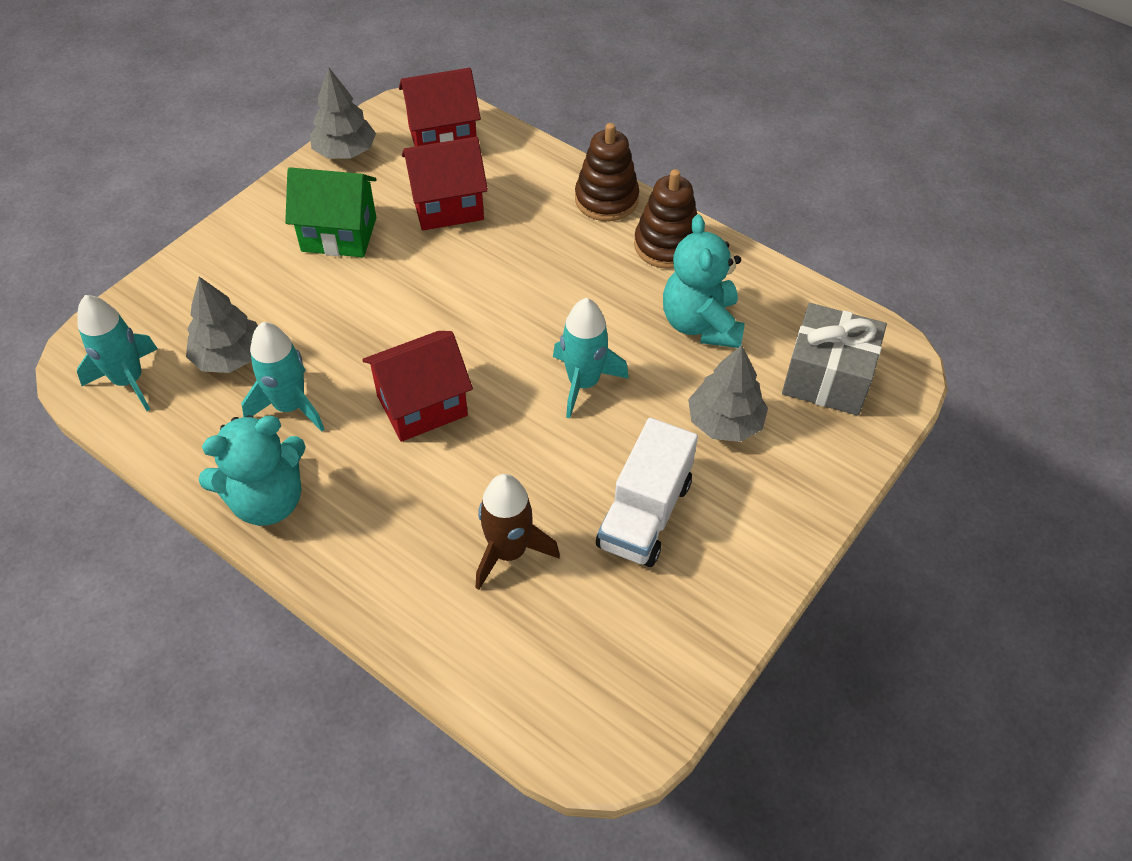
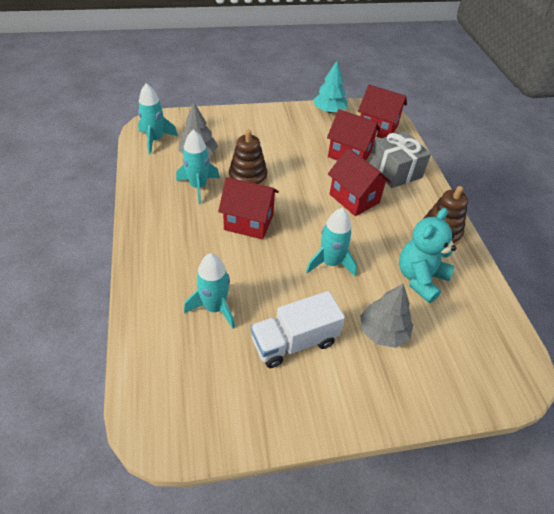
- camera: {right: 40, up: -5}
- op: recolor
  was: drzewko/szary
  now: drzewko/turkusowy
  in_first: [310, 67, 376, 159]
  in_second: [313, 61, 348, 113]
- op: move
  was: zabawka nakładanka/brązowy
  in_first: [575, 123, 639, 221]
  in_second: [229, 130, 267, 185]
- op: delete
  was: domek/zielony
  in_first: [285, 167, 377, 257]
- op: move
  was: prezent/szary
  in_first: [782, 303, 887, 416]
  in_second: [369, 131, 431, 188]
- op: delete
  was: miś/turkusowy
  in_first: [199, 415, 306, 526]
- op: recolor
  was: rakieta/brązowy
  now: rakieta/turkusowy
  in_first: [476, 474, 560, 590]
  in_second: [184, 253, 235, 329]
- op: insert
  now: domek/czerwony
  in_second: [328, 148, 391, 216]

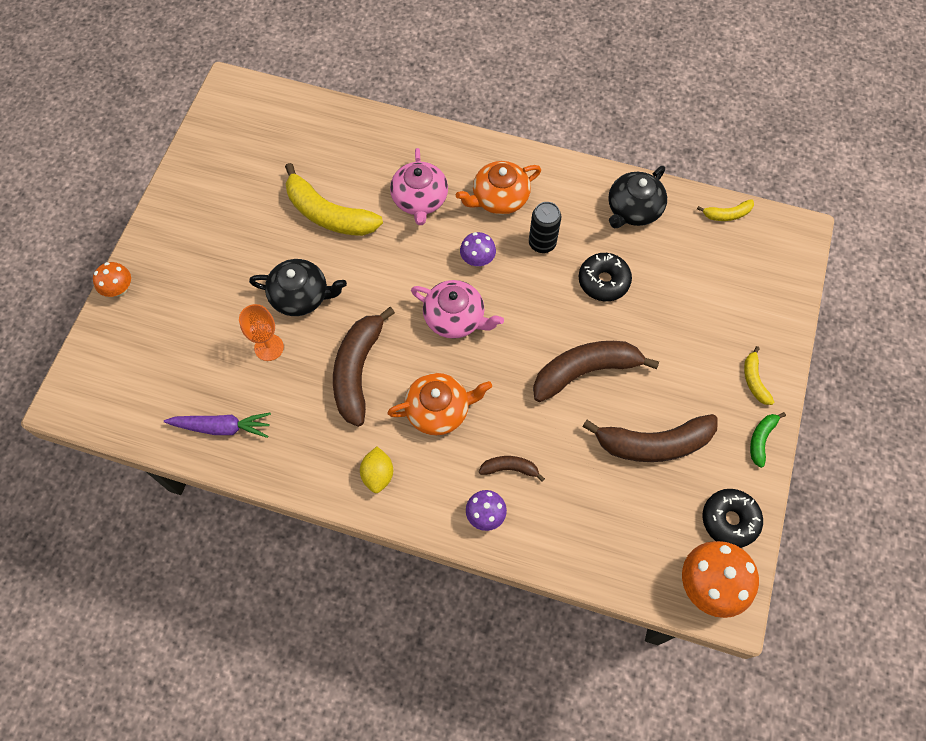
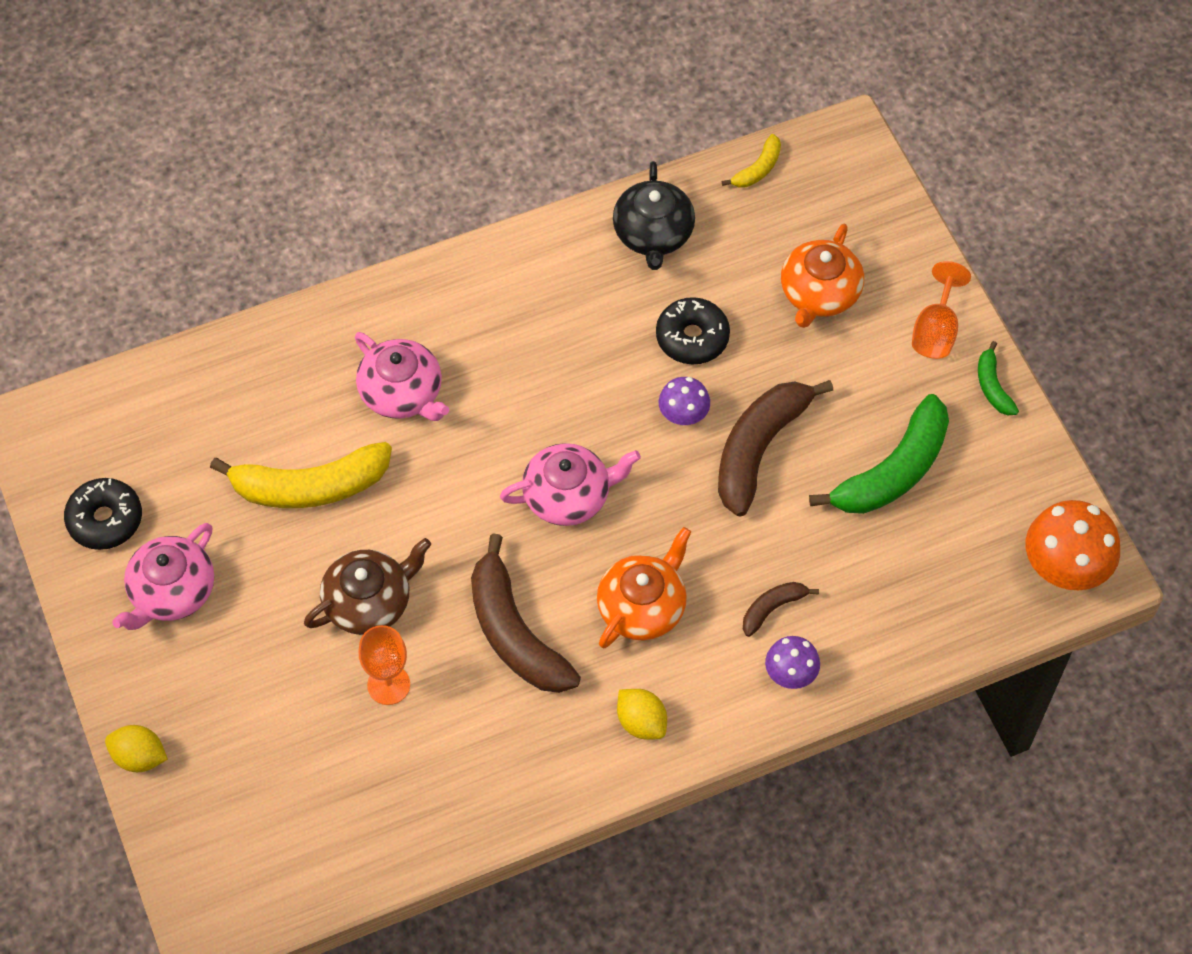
- camera: {right: -40, up: -5}
- op: move
  was: imbryk/pomarańczowy
  in_first: [456, 161, 541, 215]
  in_second: [781, 224, 864, 328]
- op: delete
  was: puszka/czarny
  in_first: [529, 202, 561, 253]
- op: move
  was: grzyb/fioletowy
  in_first: [460, 232, 496, 266]
  in_second: [659, 377, 710, 425]
- op: recolor
  was: imbryk/czarny
  now: imbryk/brązowy
  in_first: [249, 259, 347, 316]
  in_second: [304, 538, 431, 635]
- op: replace
  was: grzyb/pomarańczowy
  now: cytryna/żółty
  in_first: [93, 262, 131, 297]
  in_second: [105, 725, 168, 772]
- op: replace
  was: banan/żółty
  now: kielich/pomarańczowy
  in_first: [744, 346, 774, 405]
  in_second: [912, 261, 971, 359]
- op: delete
  was: marchewka/fioletowy
  in_first: [164, 413, 271, 438]
- op: recolor
  was: banan/brązowy
  now: banan/zielony
  in_first: [582, 414, 718, 462]
  in_second: [809, 394, 949, 514]
- op: move
  was: donut/czarny
  in_first: [702, 489, 763, 548]
  in_second: [64, 478, 142, 550]
- op: insert
  now: imbryk/różowy
  in_second: [112, 523, 214, 630]

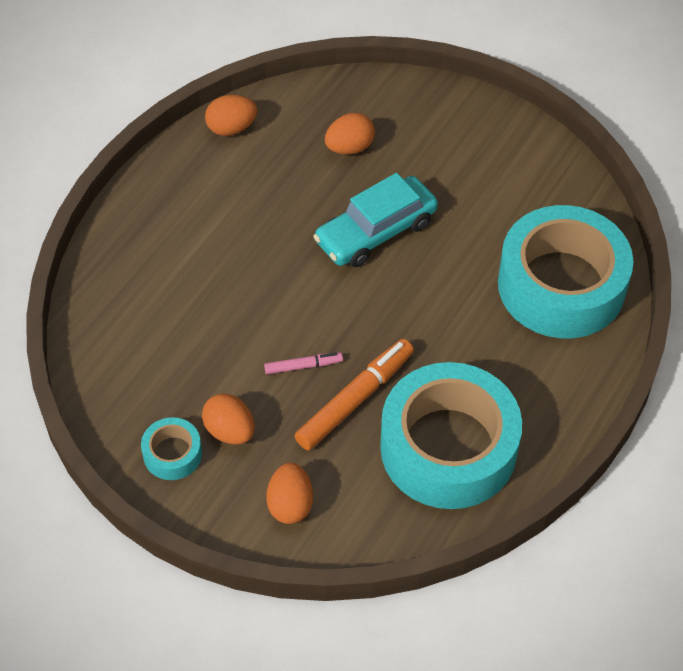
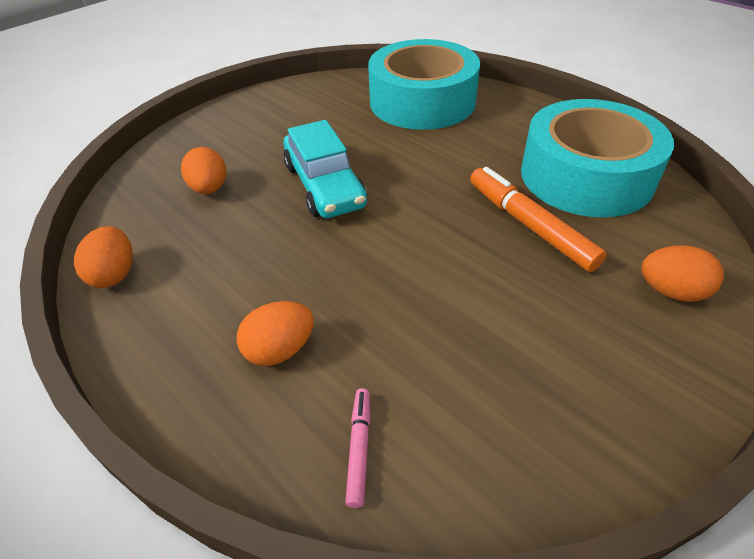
- camera: {right: -75, up: -10}
- op: move
  was: flamaster/różowy
  in_first: [264, 352, 343, 374]
  in_second: [345, 388, 370, 508]
- op: move
  was: jajko/pomarańczowy
  in_first: [202, 394, 255, 445]
  in_second: [237, 301, 314, 366]
- op: delete
  was: taśma klejąca/turkusowy
  in_first: [141, 417, 202, 480]

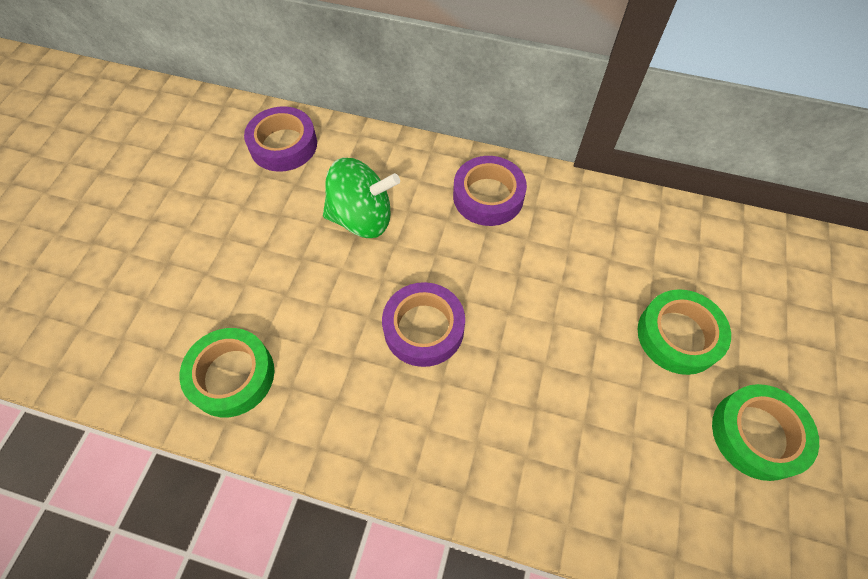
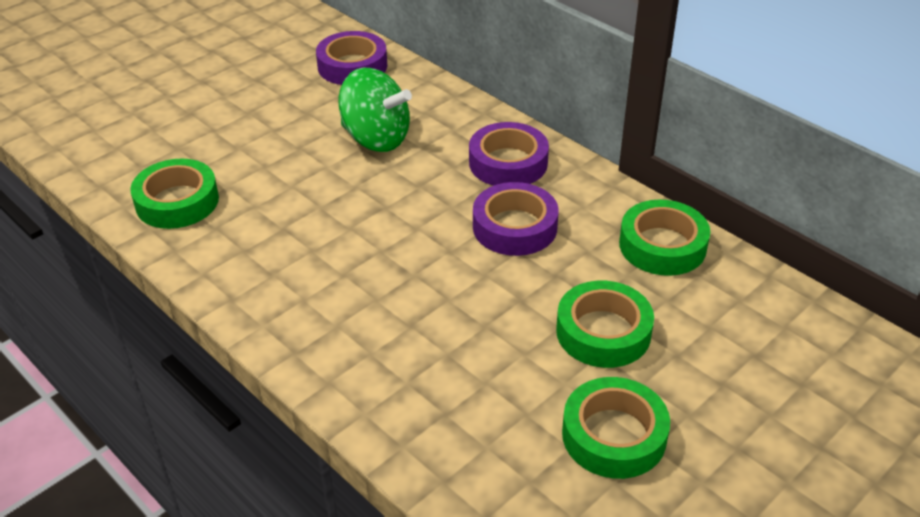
- camera: {right: 30, up: -20}
- op: move
  was: taśma klejąca/fioletowy
  in_first: [382, 282, 465, 367]
  in_second: [473, 182, 559, 256]
- op: insert
  now: taśma klejąca/zielony
  in_second: [619, 200, 710, 276]

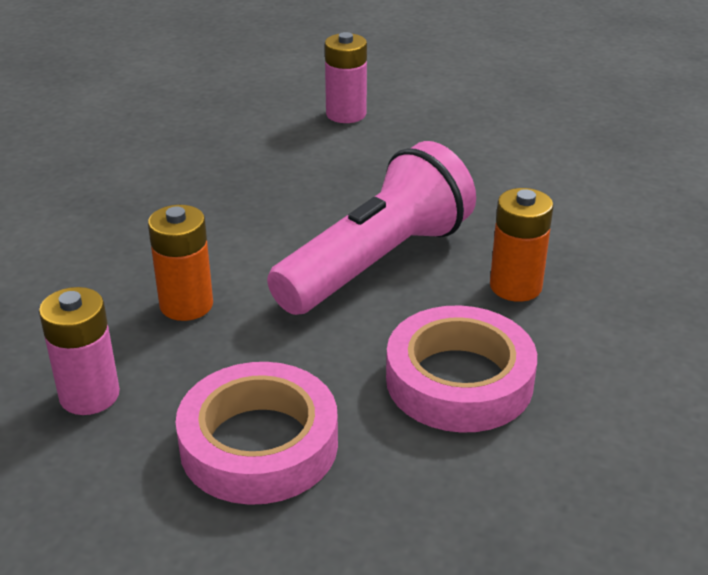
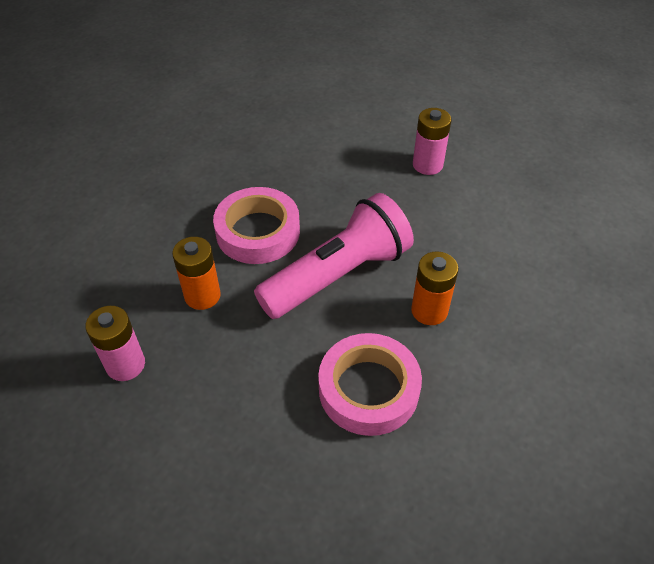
- camera: {right: 10, up: 15}
- op: move
  was: bateria/różowy
  in_first: [325, 32, 367, 123]
  in_second: [413, 108, 451, 175]
- op: move
  was: taśma klejąca/różowy
  in_first: [175, 362, 338, 505]
  in_second: [213, 187, 300, 264]

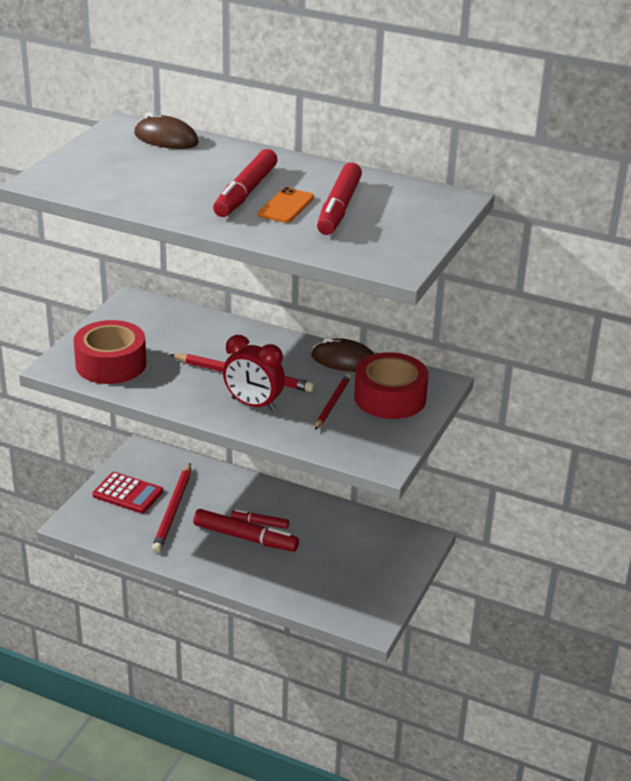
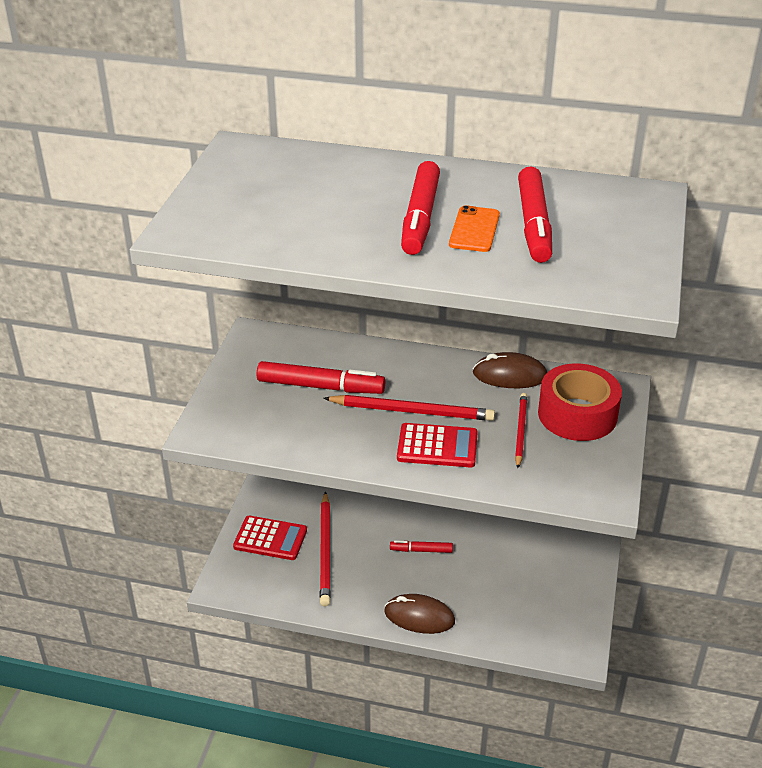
- camera: {right: -10, up: 5}
- op: move
  was: myszka/brązowy
  in_first: [134, 112, 199, 149]
  in_second: [384, 594, 455, 634]
- op: delete
  was: taśma klejąca/czerwony
  in_first: [73, 320, 146, 384]
- op: replace
  was: budzik/czerwony
  now: kalkulator/czerwony
  in_first: [223, 335, 285, 411]
  in_second: [397, 423, 478, 467]
- op: move
  was: flamaster/czerwony
  in_first: [193, 509, 299, 552]
  in_second: [257, 361, 385, 394]

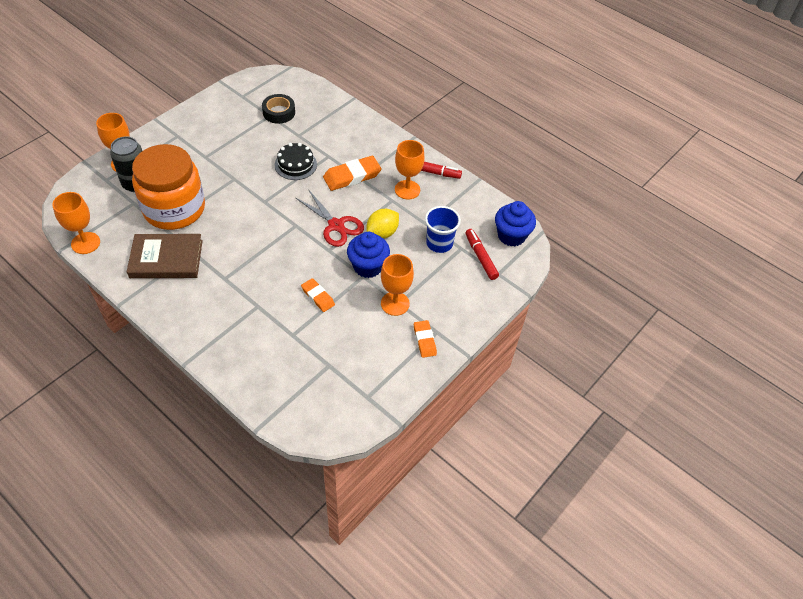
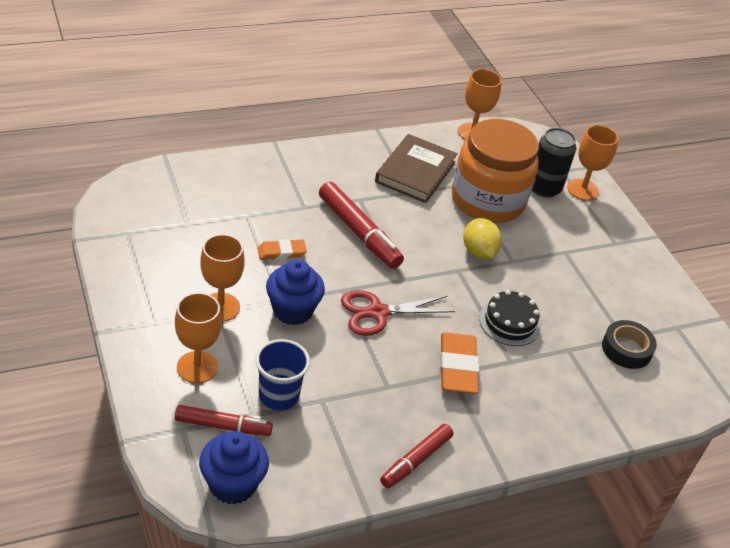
- camera: {right: 115, up: -10}
- op: move
  was: kielich/pomarańczowy
  in_first: [395, 140, 425, 199]
  in_second: [175, 293, 222, 384]
- op: move
  was: cytryna/żółty
  in_first: [366, 209, 399, 239]
  in_second: [463, 218, 502, 259]
- op: delete
  was: gumka do mazania/pomarańczowy
  in_first: [414, 320, 437, 358]
- op: insert
  now: flamaster/czerwony
  in_second: [319, 182, 404, 269]

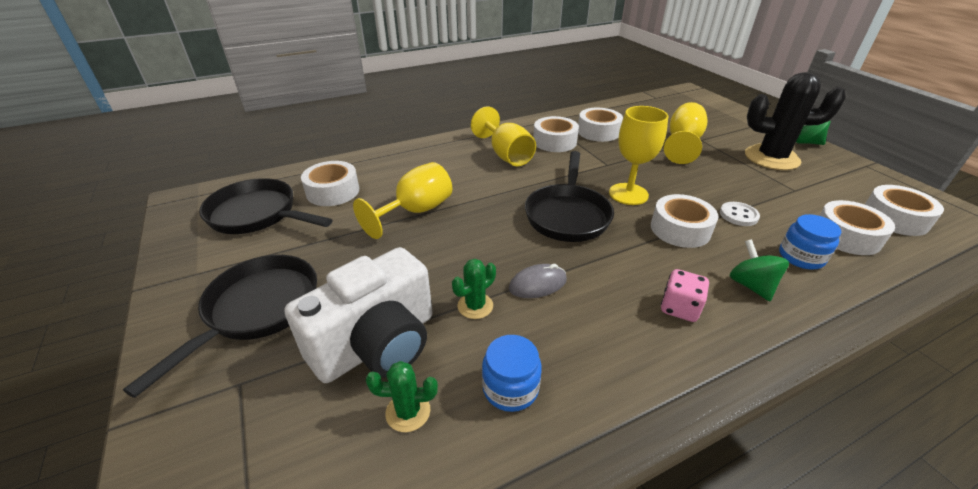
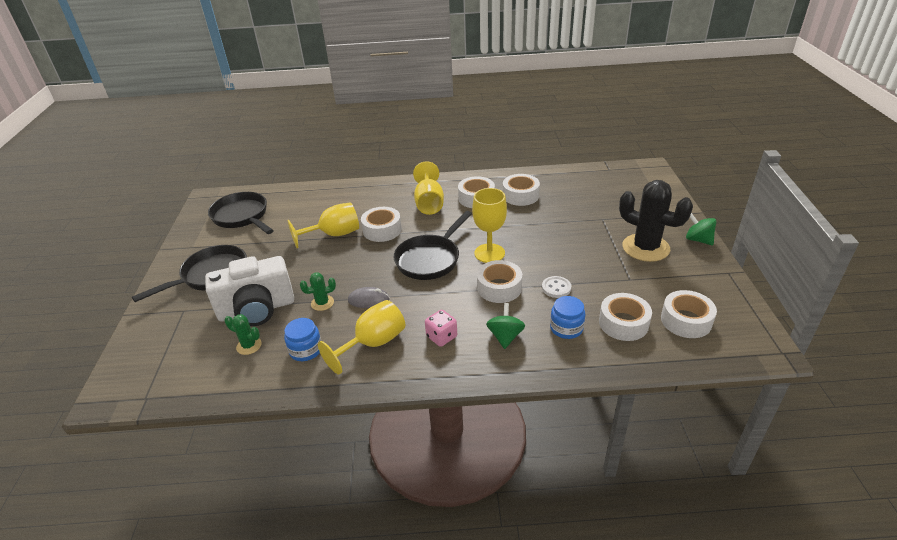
- camera: {right: 25, up: 0}
- op: move
  was: kielich/żółty
  in_first: [664, 102, 708, 164]
  in_second: [318, 300, 405, 375]
- op: move
  was: taśma klejąca/biały
  in_first: [301, 161, 359, 206]
  in_second: [361, 207, 402, 242]

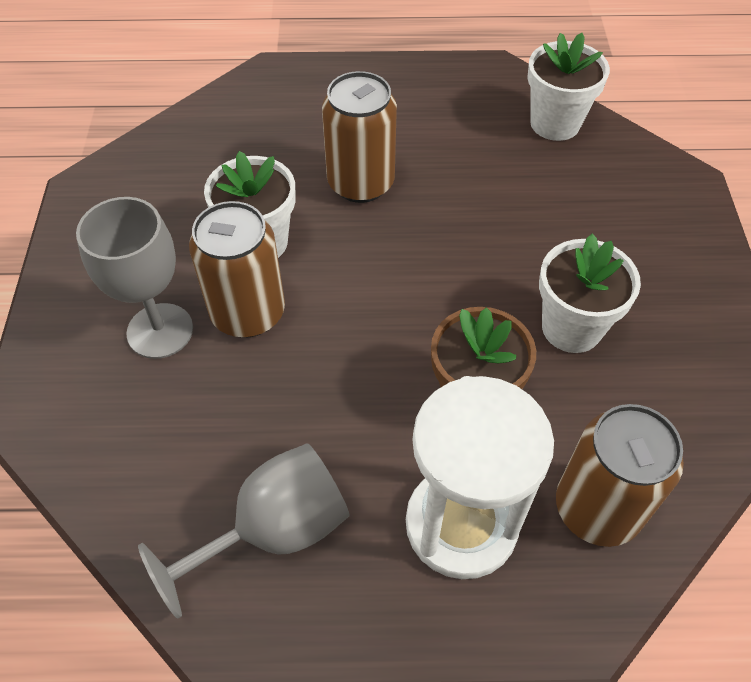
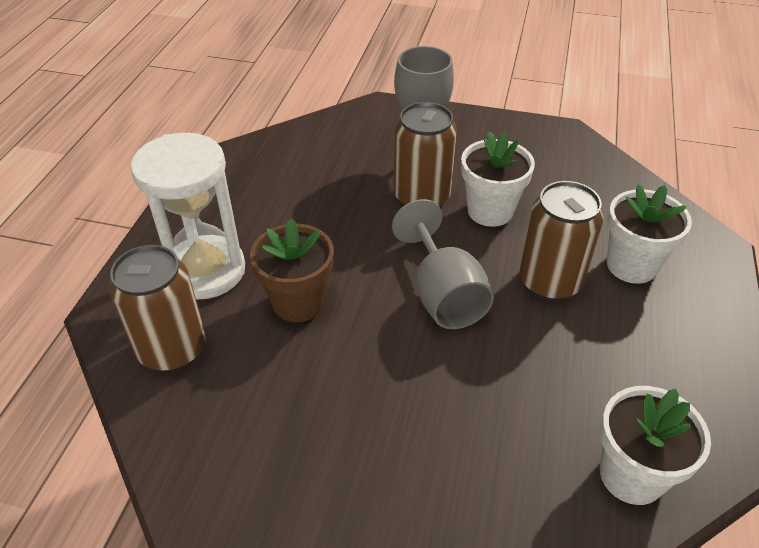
- camera: {right: 105, up: -10}
- op: move
  was: doniczka/biały
  in_first: [539, 234, 641, 353]
  in_second: [607, 184, 692, 284]
- op: move
  was: kielich/szary
  in_first: [138, 443, 350, 619]
  in_second: [392, 199, 494, 329]

